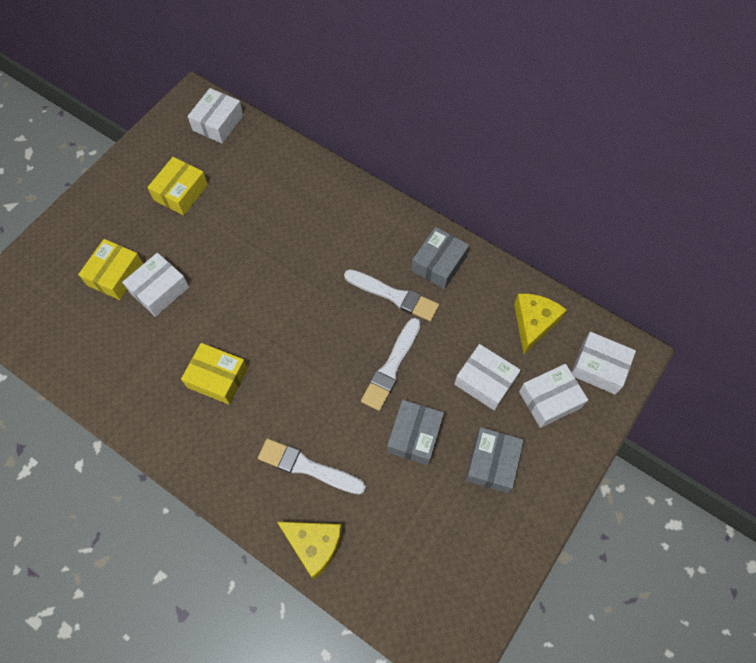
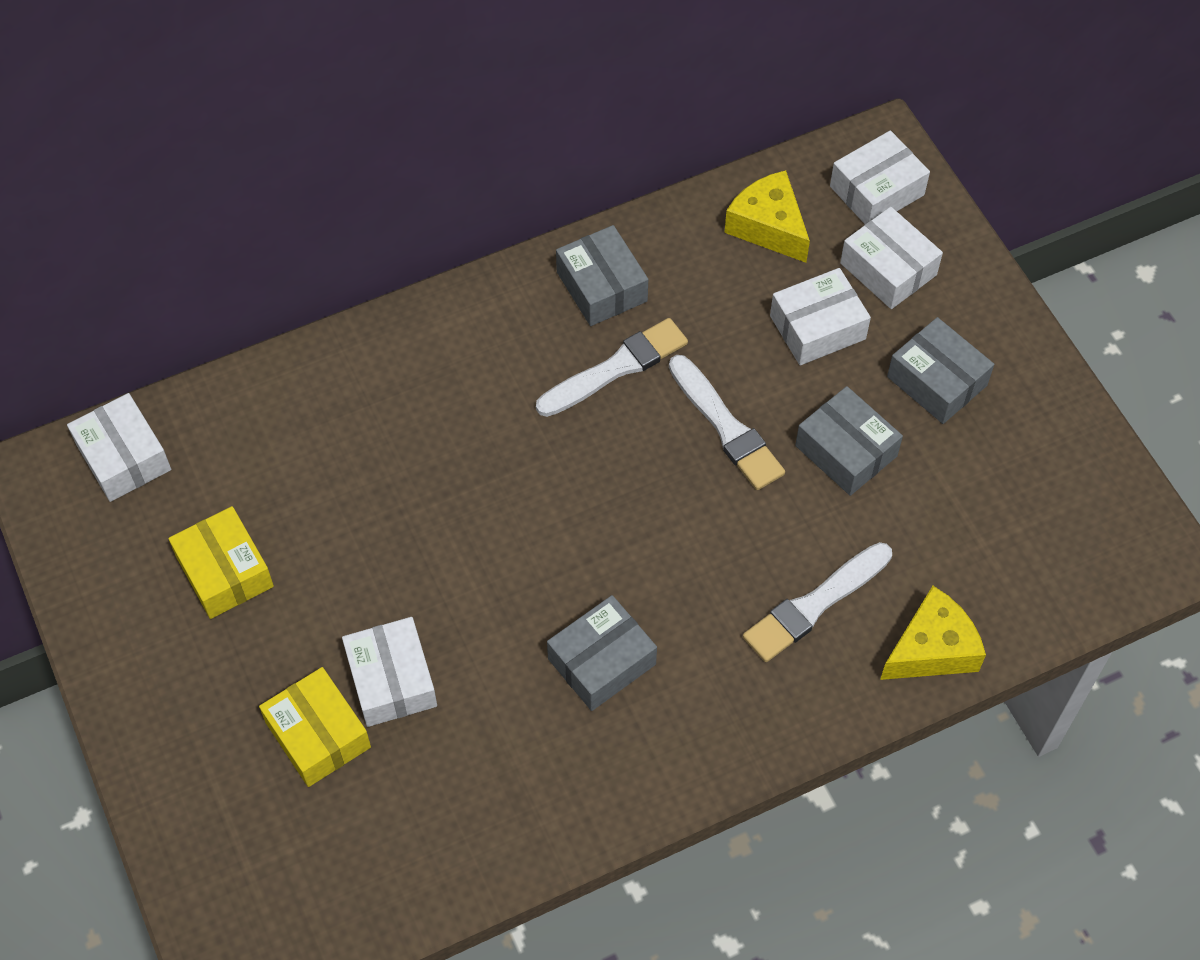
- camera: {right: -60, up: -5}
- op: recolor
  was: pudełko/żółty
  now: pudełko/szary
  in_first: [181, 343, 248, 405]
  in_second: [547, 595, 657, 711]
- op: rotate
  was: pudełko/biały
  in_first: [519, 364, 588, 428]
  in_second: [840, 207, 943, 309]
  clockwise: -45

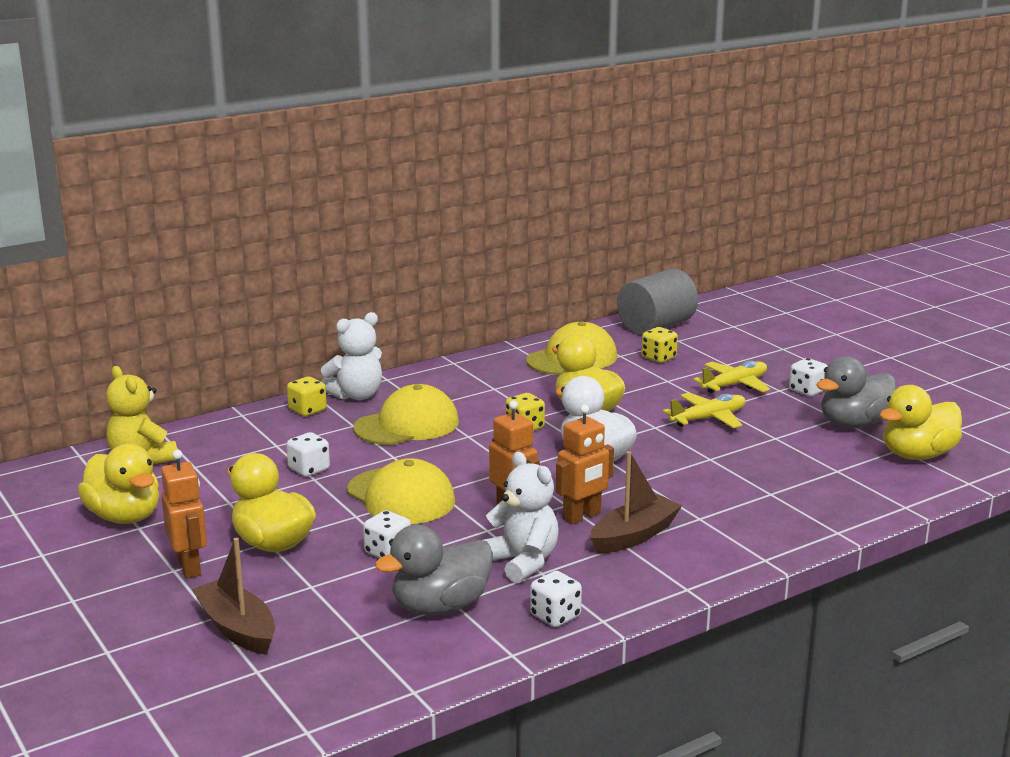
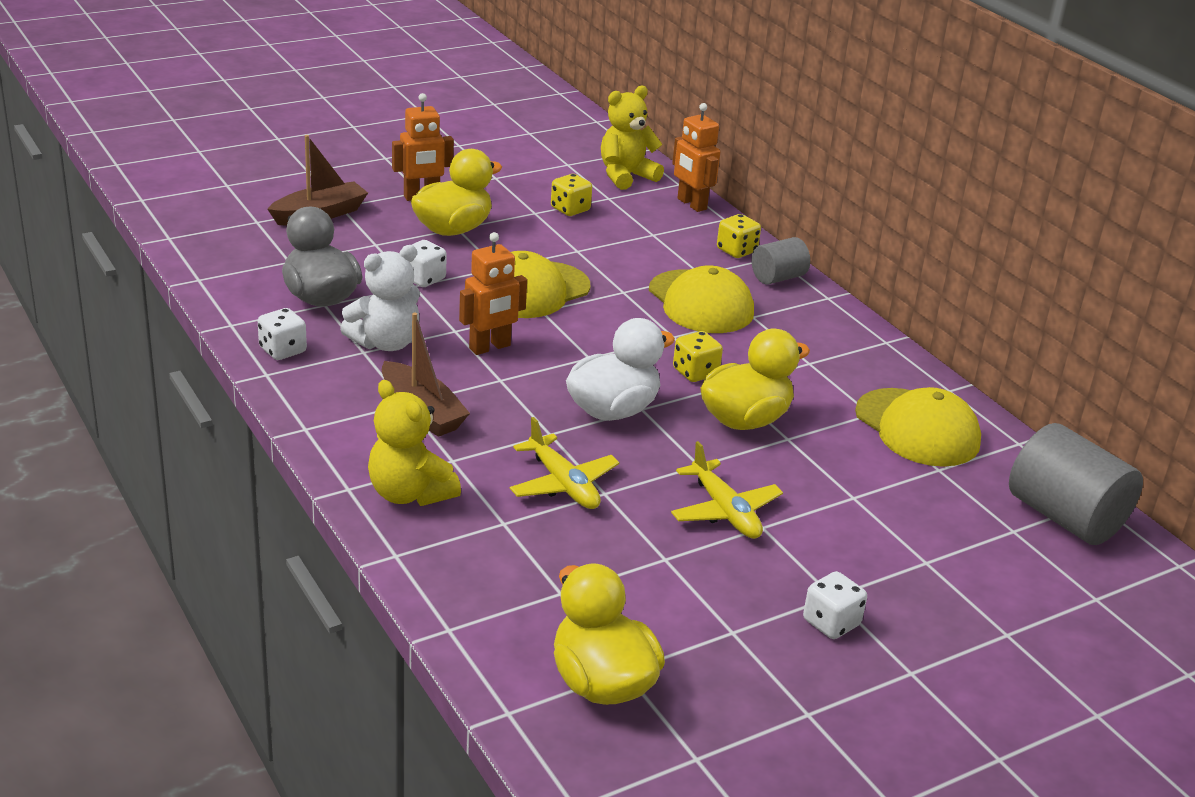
- camera: {right: 90, up: 10}
- op: replace
  was: miś/biały
  now: walec/szary
  in_first: [321, 312, 382, 400]
  in_second: [751, 237, 810, 285]
- op: move
  was: kostka do gry/żółty
  in_first: [641, 327, 678, 363]
  in_second: [551, 174, 592, 216]
- op: delete
  was: kaczka/szary
  in_first: [816, 356, 896, 428]
- op: move
  was: samolot/żółty
  in_first: [693, 361, 770, 394]
  in_second: [510, 417, 620, 509]
- op: move
  was: robot/pomarańczowy
  in_first: [556, 405, 614, 524]
  in_second: [672, 103, 720, 212]
- op: delete
  was: kostka do gry/biały
  in_first: [286, 432, 330, 477]
- op: delete
  was: kaczka/żółty
  in_first: [78, 444, 159, 524]
- op: insert
  now: miś/żółty
  in_second: [368, 380, 461, 506]

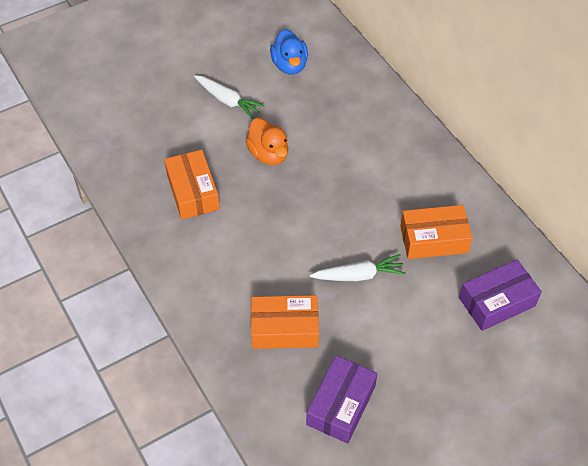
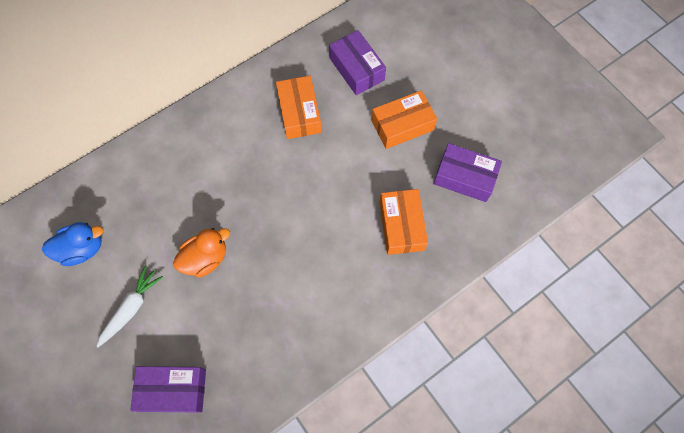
- camera: {right: -95, up: 15}
- op: move
  was: pudełko/pomarańczowy
  in_first: [164, 150, 220, 219]
  in_second: [372, 90, 437, 149]
- op: delete
  was: marchewka/biały
  in_first: [310, 254, 406, 281]
- op: insert
  now: pudełko/fioletowy
  in_second: [130, 366, 206, 413]

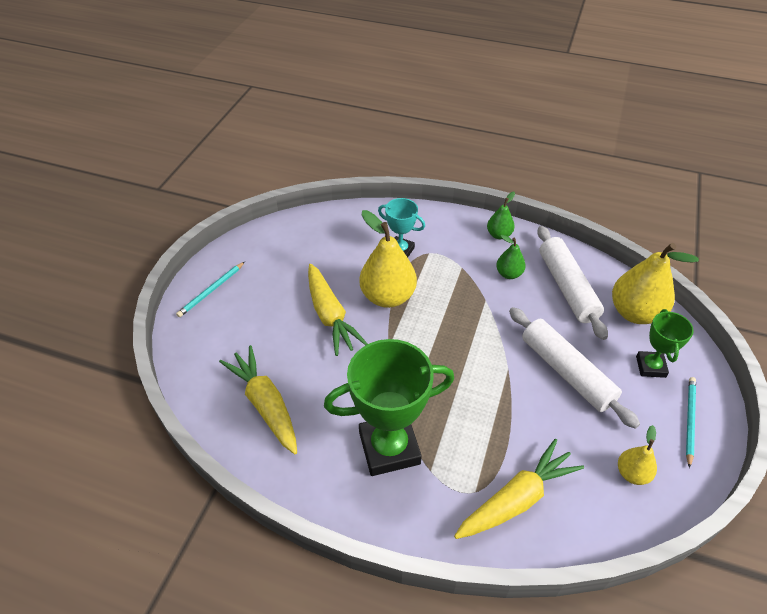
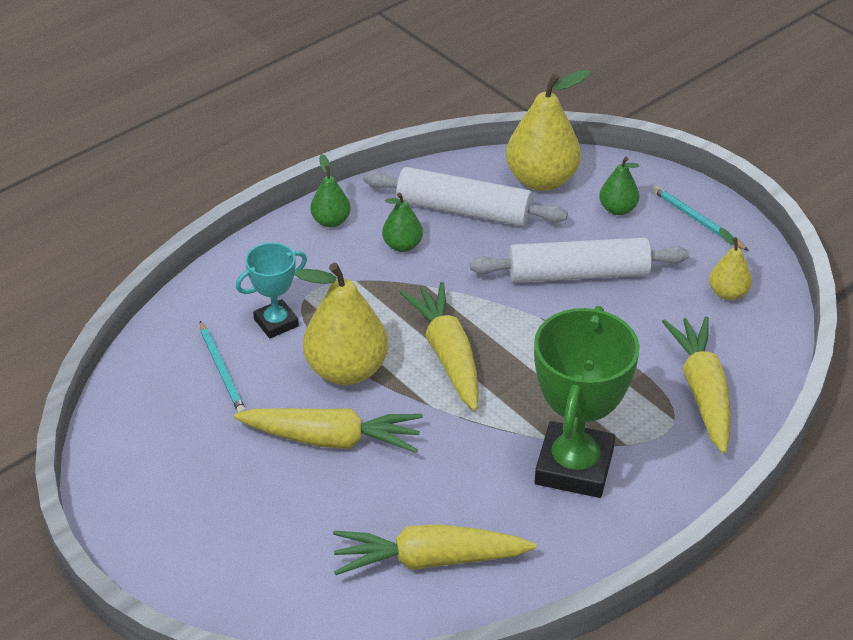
- camera: {right: -60, up: -5}
- op: move
  was: ołówek/turkusowy
  in_first: [176, 262, 245, 317]
  in_second: [200, 321, 246, 413]
- op: replace
  was: puchar/zielony
  now: gruszka/zielony
  in_first: [636, 309, 694, 378]
  in_second: [599, 157, 640, 215]
- op: insert
  now: marchewka/żółty
  in_second: [400, 282, 479, 411]

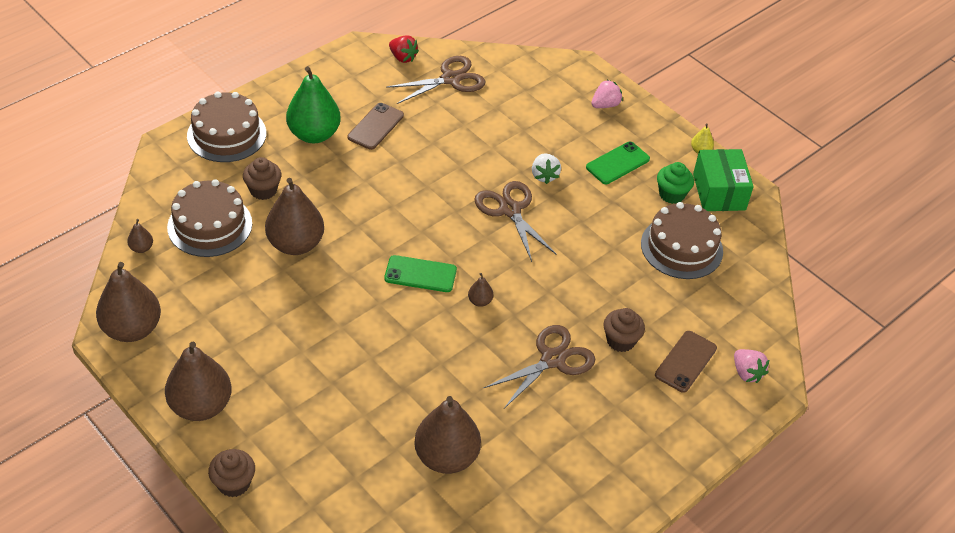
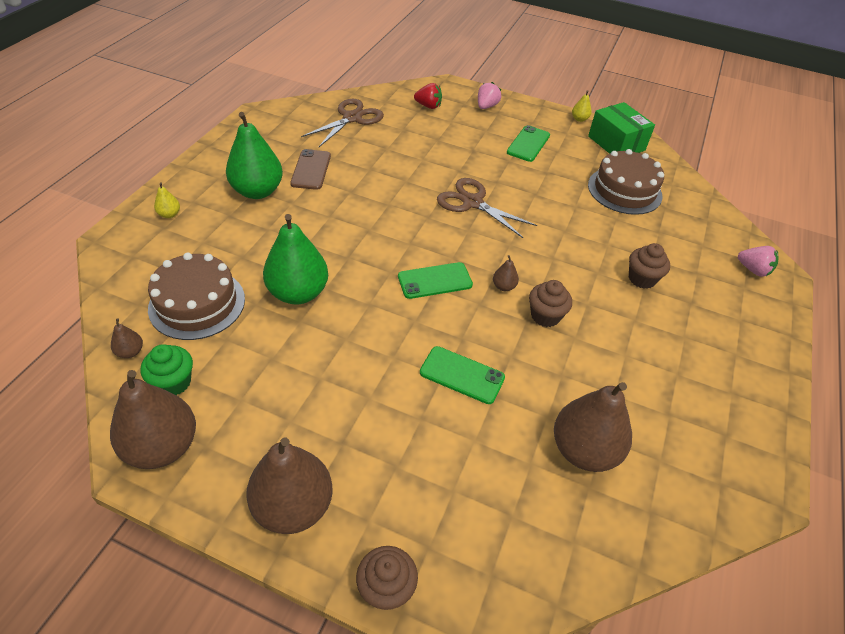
- camera: {right: -25, up: 0}
- op: move
  was: truskawka/czerwony
  in_first: [389, 36, 419, 63]
  in_second: [414, 83, 442, 109]
- op: replace
  was: tort/brązowy
  now: gruszka/żółty
  in_first: [187, 92, 266, 162]
  in_second: [154, 182, 180, 218]
- op: delete
  was: truskawka/biały
  in_first: [532, 153, 561, 184]
- op: move
  was: muffinka/brązowy
  in_first: [243, 157, 281, 200]
  in_second: [529, 280, 572, 327]
- op: move
  was: muffinka/zielony
  in_first: [657, 162, 694, 204]
  in_second: [141, 344, 193, 395]
- op: recolor
  was: gruszka/brązowy
  now: gruszka/zielony
  in_first: [265, 178, 324, 255]
  in_second: [263, 214, 328, 305]
- op: delete
  was: nożyczki/brązowy
  in_first: [484, 325, 595, 409]
- op: delete
  was: telefon/brązowy
  in_first: [655, 331, 717, 393]
- op: insert
  now: telefon/zielony
  in_second: [420, 346, 505, 404]

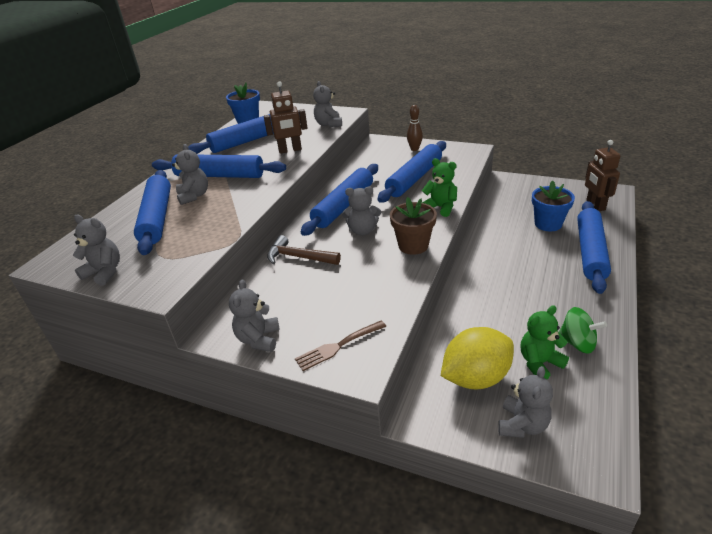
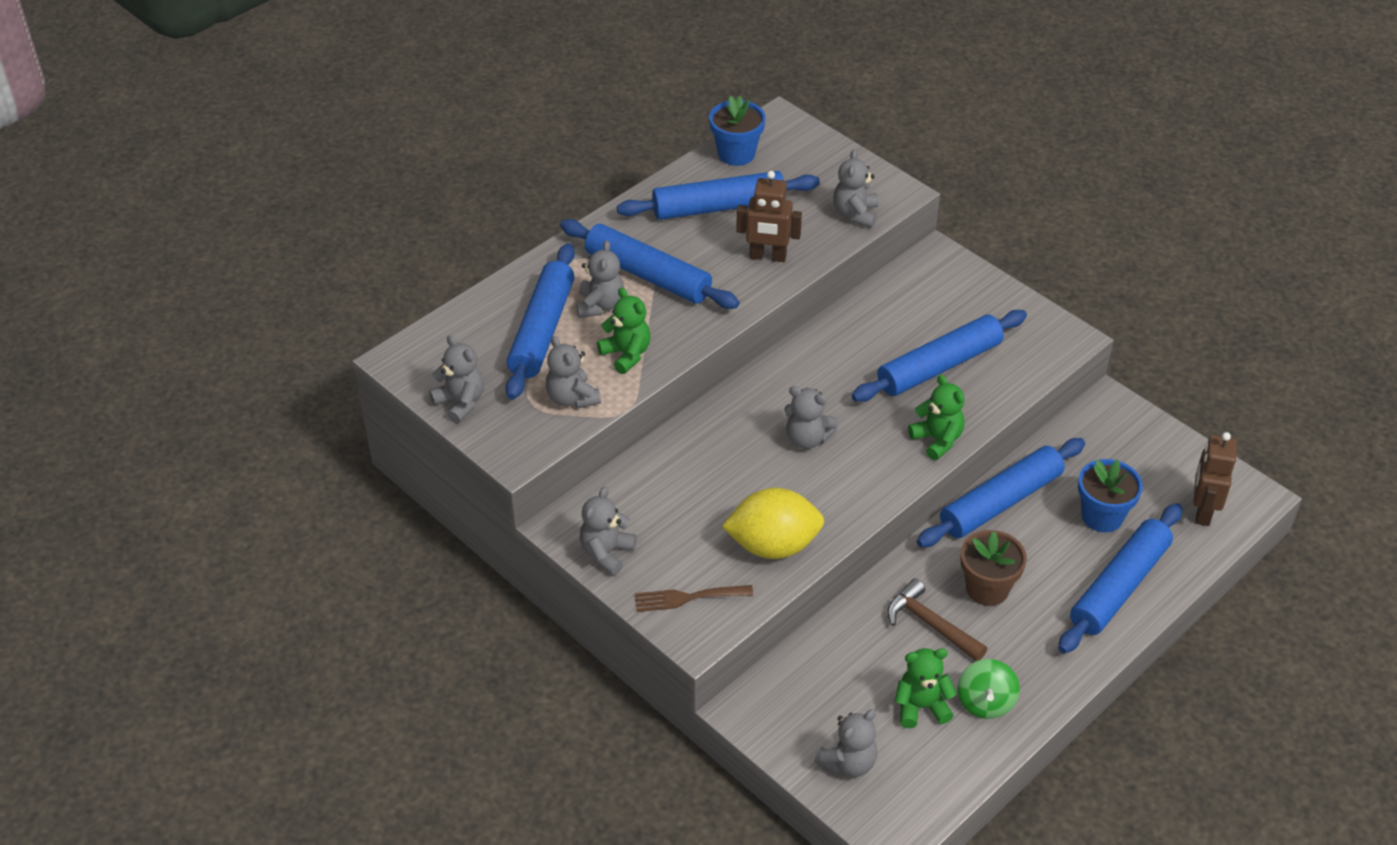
- camera: {right: 20, up: 10}
- op: delete
  was: kręgiel/brązowy
  in_first: [407, 105, 423, 151]
- op: move
  was: wałek do ciasta/niebieski
  in_first: [301, 164, 378, 236]
  in_second: [917, 438, 1085, 547]
- op: move
  was: doniczka/brązowy
  in_first: [390, 197, 437, 255]
  in_second: [960, 530, 1027, 606]
- op: move
  was: młotek/brązowy
  in_first: [267, 235, 341, 265]
  in_second: [887, 578, 987, 661]
- op: rotate
  was: bączek/zielony
  in_first: [559, 307, 607, 354]
  in_second: [958, 659, 1020, 719]
  clockwise: 45
- op: move
  was: cytryna/żółty
  in_first: [441, 327, 514, 389]
  in_second: [722, 488, 824, 559]
- op: insert
  now: miś/zielony
  in_second: [597, 287, 651, 374]
- op: insert
  now: miś/szary
  in_second: [546, 336, 601, 409]

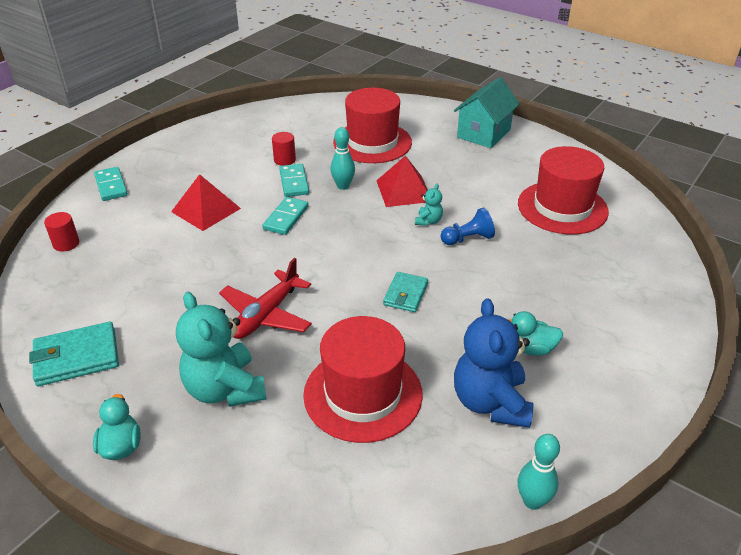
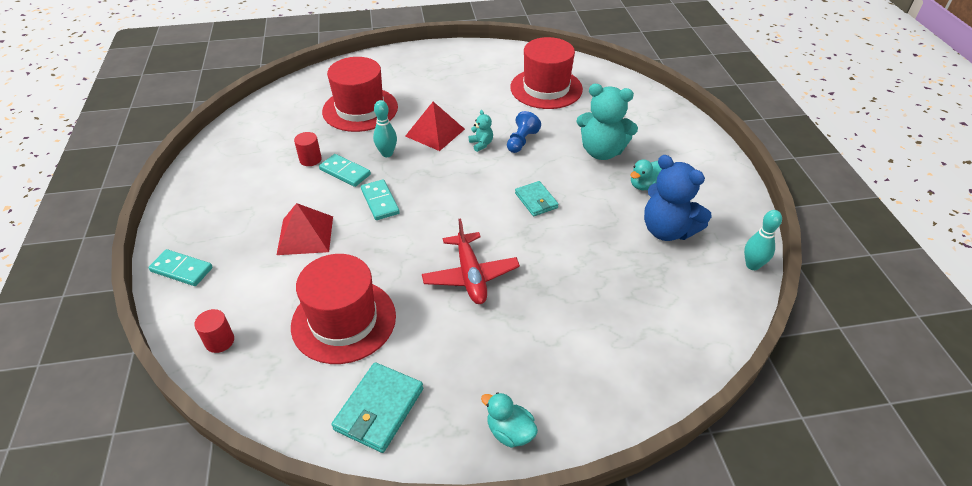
- camera: {right: -45, up: 5}
- op: delete
  was: domek/turkusowy
  in_first: [454, 77, 520, 148]
- op: move
  was: miś/turkusowy
  in_first: [176, 292, 267, 407]
  in_second: [576, 84, 638, 160]
- op: move
  was: kapelusz/czerwony
  in_first: [303, 316, 423, 443]
  in_second: [291, 254, 396, 364]

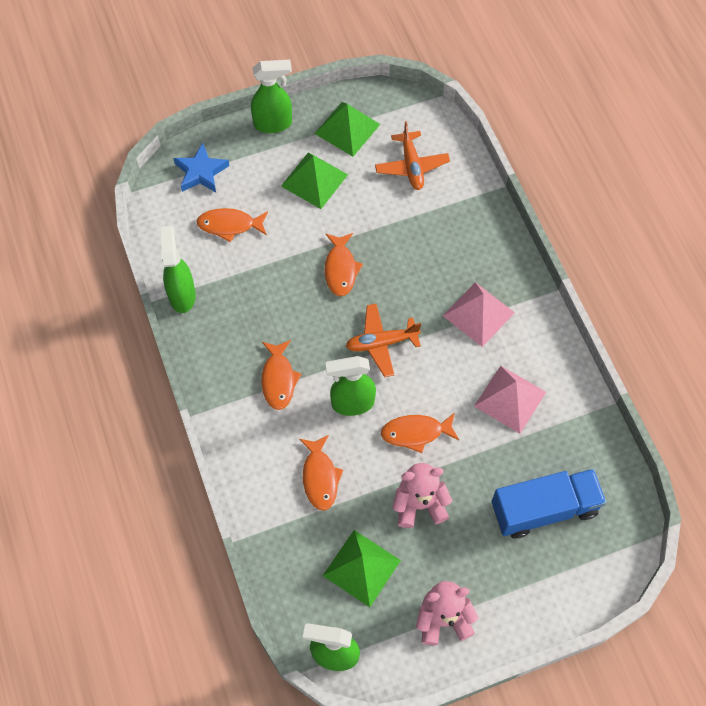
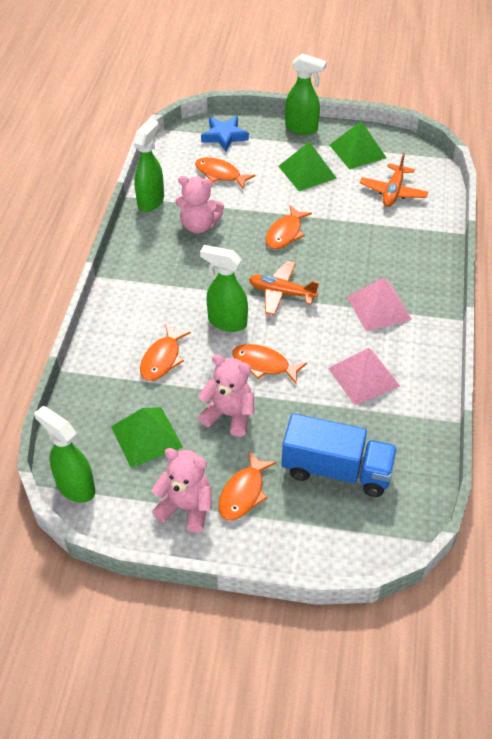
- camera: {right: 30, up: -15}
- op: move
  was: ryba/pomarańczowy
  in_first: [261, 340, 301, 410]
  in_second: [219, 451, 276, 521]
- op: insert
  now: miś/różowy
  in_second: [176, 176, 224, 233]

